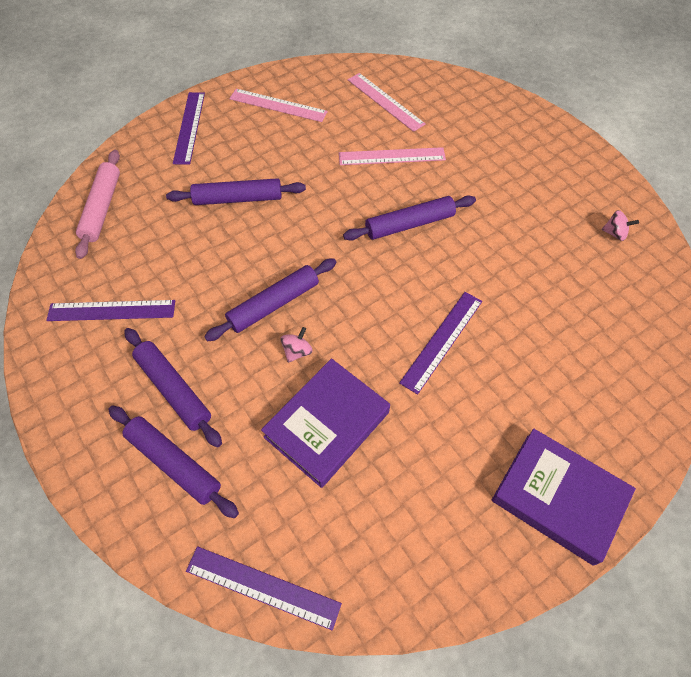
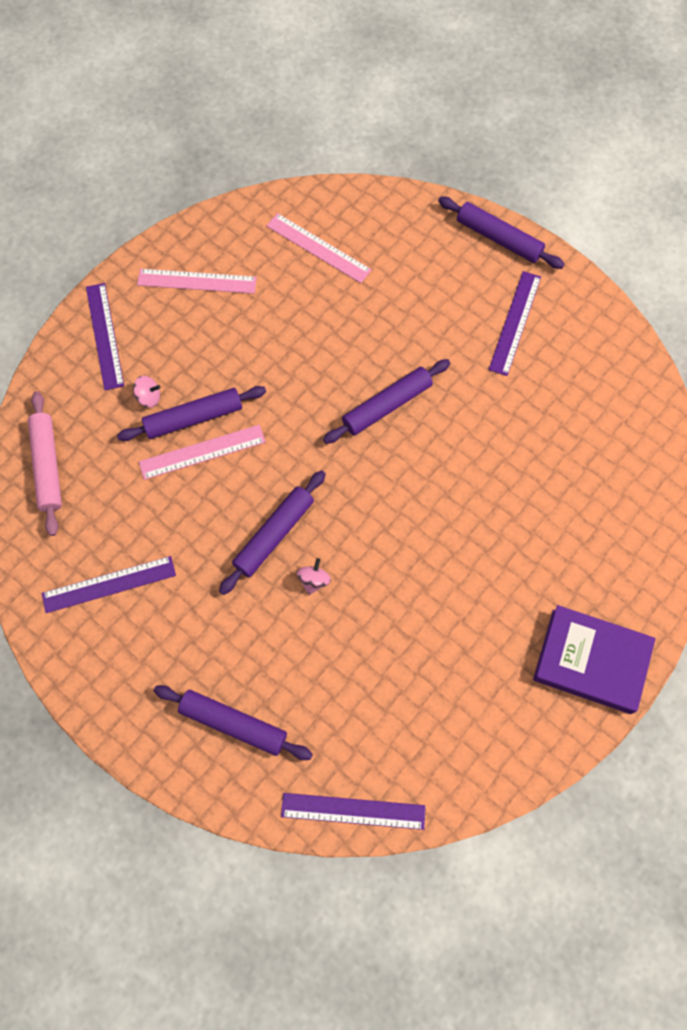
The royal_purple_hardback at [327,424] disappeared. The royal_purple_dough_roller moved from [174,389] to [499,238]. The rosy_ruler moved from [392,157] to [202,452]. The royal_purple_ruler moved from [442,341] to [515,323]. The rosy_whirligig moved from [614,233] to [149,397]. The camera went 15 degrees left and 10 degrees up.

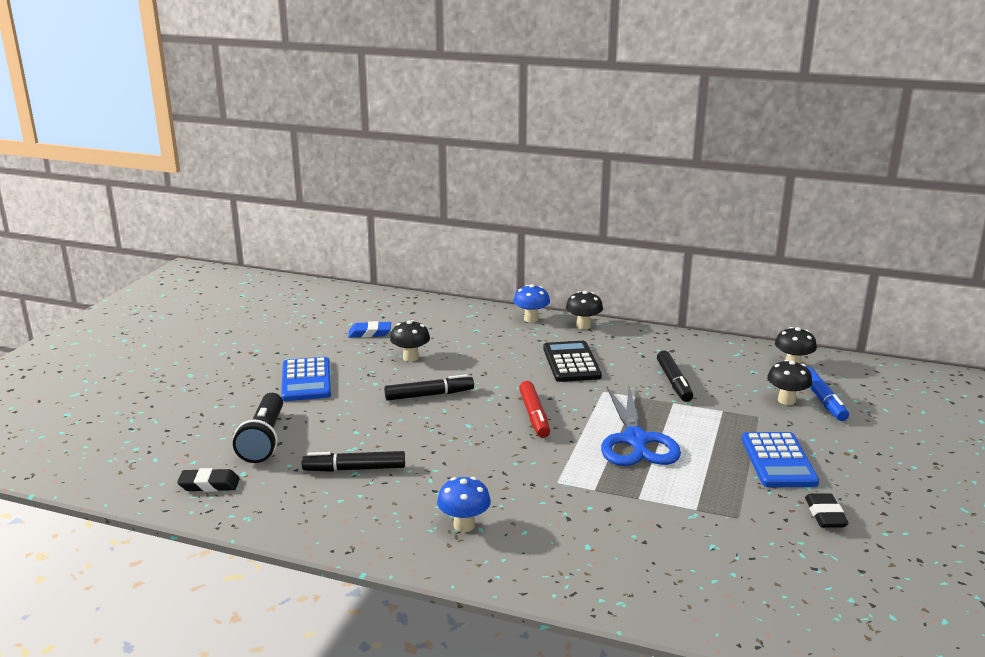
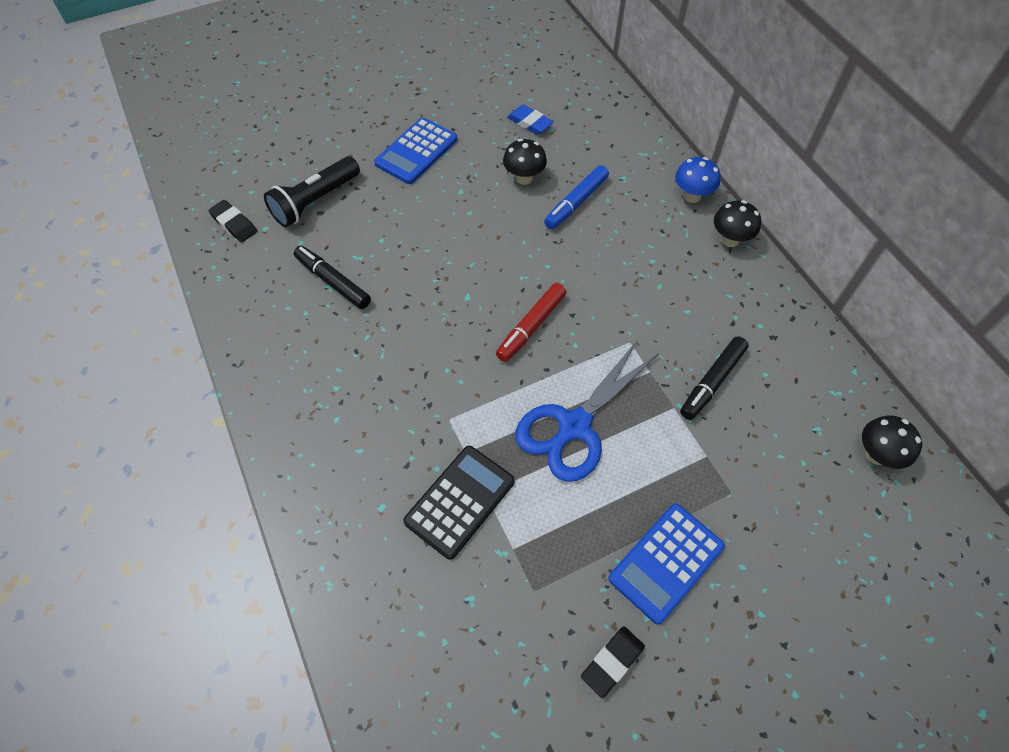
The ebony_marker at [429,395] disappeared. The cobalt_fungus at [464,525] disappeared. The ebony_fungus at [786,400] disappeared. The ebony_calculator moved from [571,362] to [459,501]. The cobalt_marker moved from [822,400] to [576,202]. The camera went 45 degrees right and 35 degrees up.

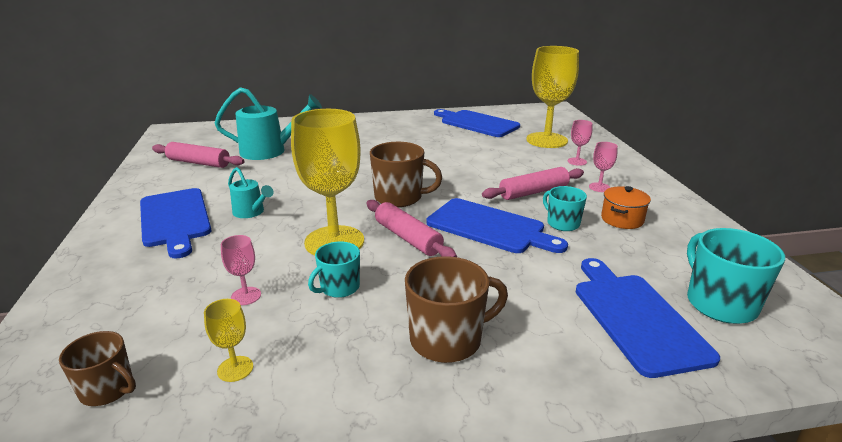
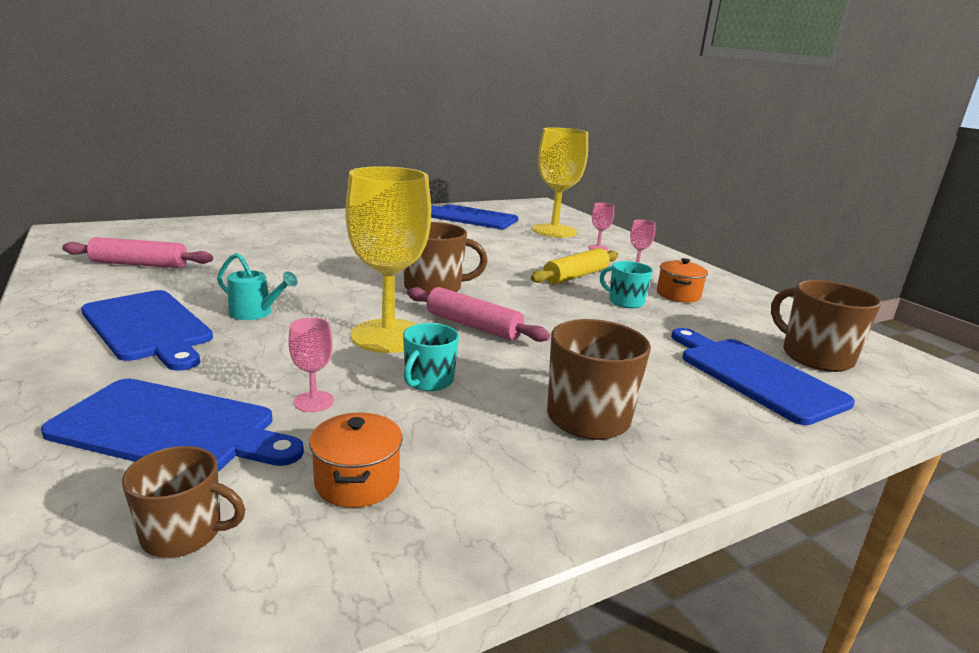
The turquoise_sprinkling_can at [270,151] disappeared. The cobalt_bread_board moved from [489,227] to [171,428]. The bright_yellow_wine_glass at [235,369] was replaced by the orange-coloured_stockpot at [357,481]. The rosy_dough_roller at [533,192] became the bright_yellow_dough_roller at [575,276]. The turquoise_tea_mug at [719,303] became the brown_tea_mug at [815,357]. The camera went 20 degrees left and 5 degrees down.

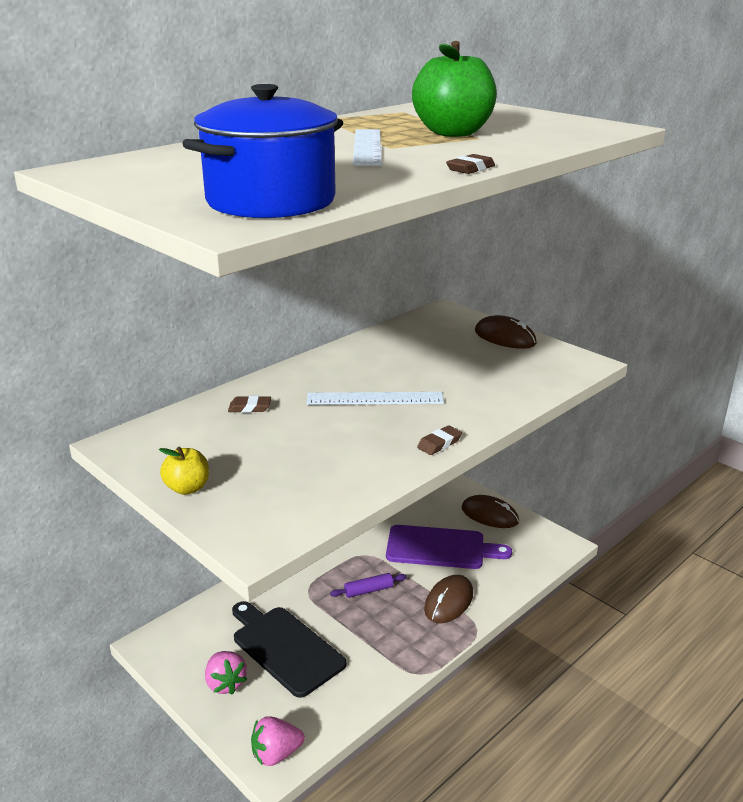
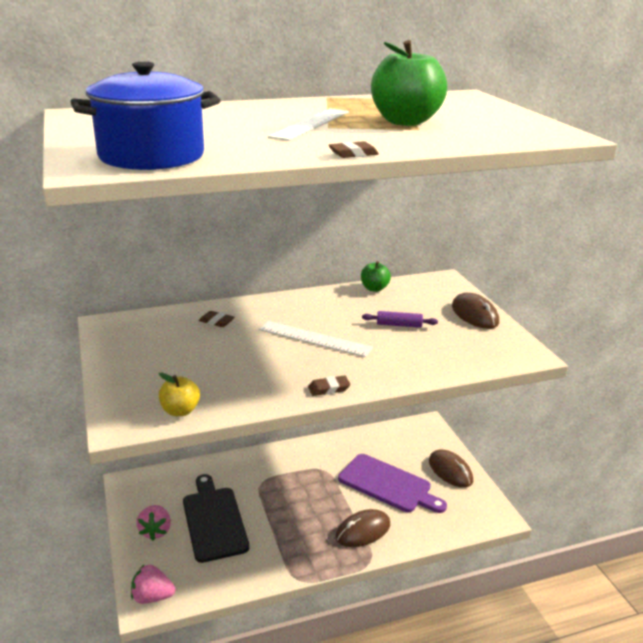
The green_apple_fruit at [374,288] appeared. The bright_yellow_apple_fruit moved from [187,488] to [180,411]. The royal_purple_dough_roller moved from [368,590] to [399,325]. The camera went 25 degrees right and 0 degrees up.

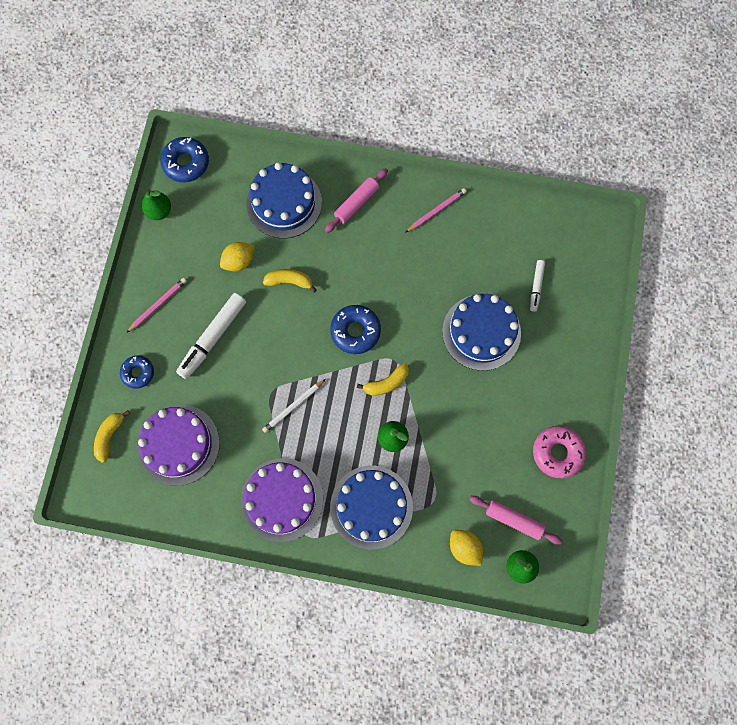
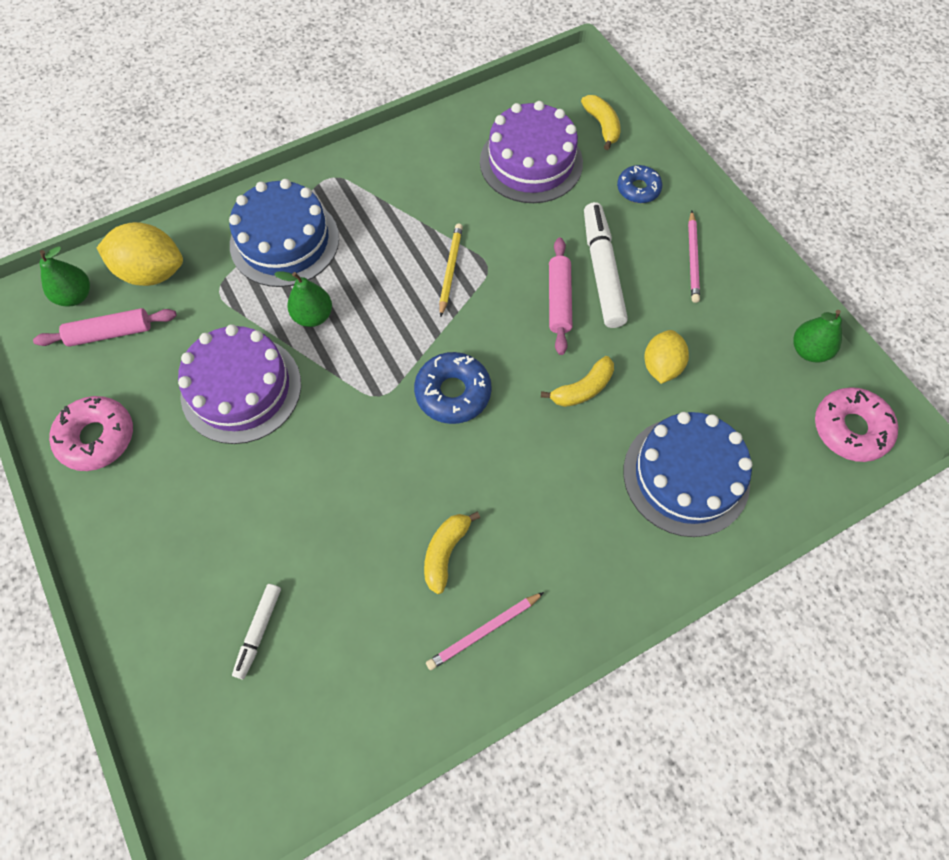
The cobalt_cake at [481,332] disappeared. The royal_purple_cake moved from [282,499] to [241,389]. The rosy_dough_roller moved from [356,203] to [559,300]. The bright_yellow_toy_banana moved from [386,383] to [445,552]. The cobalt_doughnut at [186,163] became the rosy_doughnut at [850,429]. The white_wooden_pencil at [293,406] became the bright_yellow_wooden_pencil at [450,270]. The rosy_wooden_pencil at [436,211] turned 45 degrees clockwise. The white_marker at [536,287] turned 135 degrees counterclockwise. The bright_yellow_lemon at [464,547] changed to 1.51 times the size. The camera went 140 degrees right and 10 degrees down.

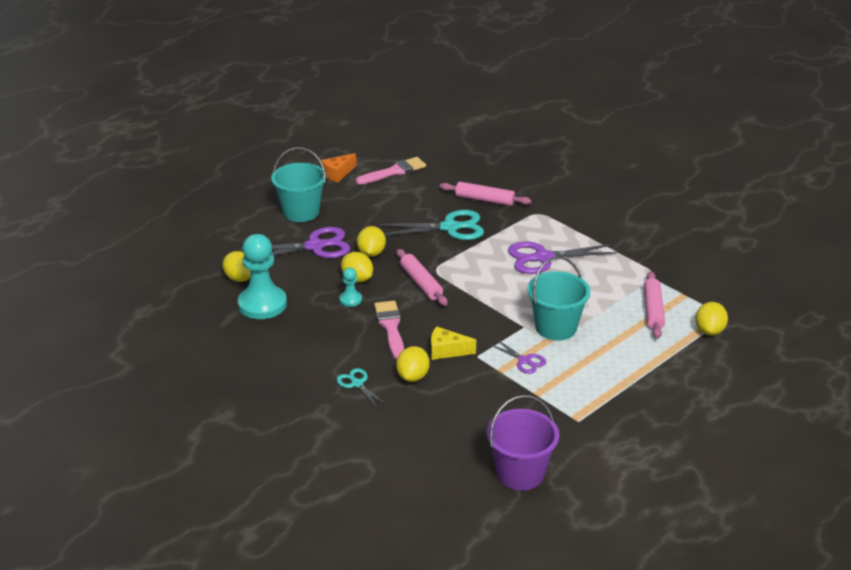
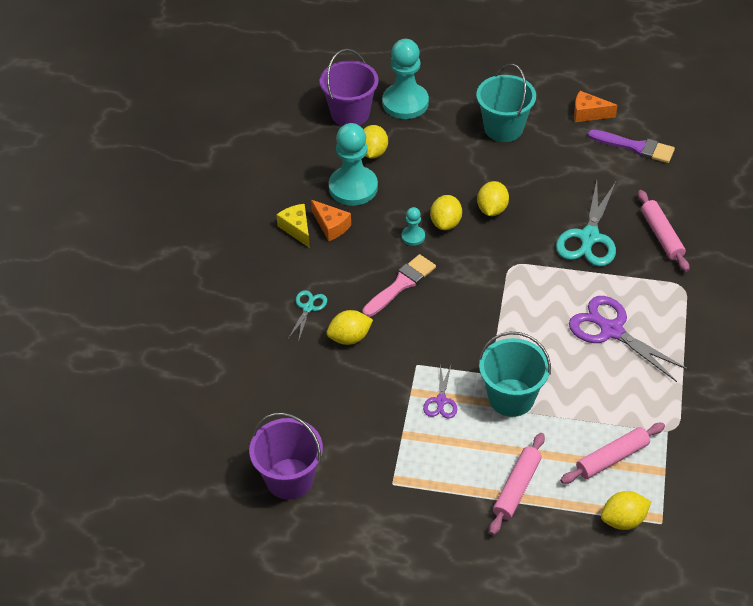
The royal_purple_pair_of_scissors at [316,246] disappeared. The orange-coloured_cheese at [331,226] appeared. The royal_purple_sand_bucket at [350,113] appeared. The turquoise_game_pawn at [405,103] appeared. The rosy_dough_roller moved from [421,283] to [516,488]. The bright_yellow_cheese moved from [446,351] to [297,229]. The rosy_paint_brush at [394,171] became the royal_purple_paint_brush at [635,147]. The bright_yellow_lemon at [371,253] turned 45 degrees counterclockwise. The turquoise_pair_of_scissors at [451,227] turned 60 degrees clockwise. The camera went 55 degrees right and 15 degrees up.

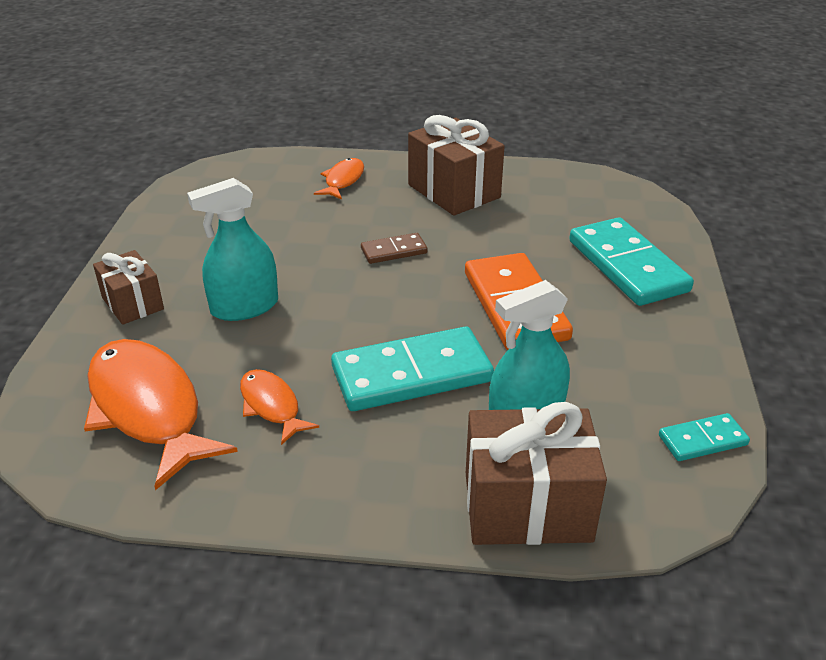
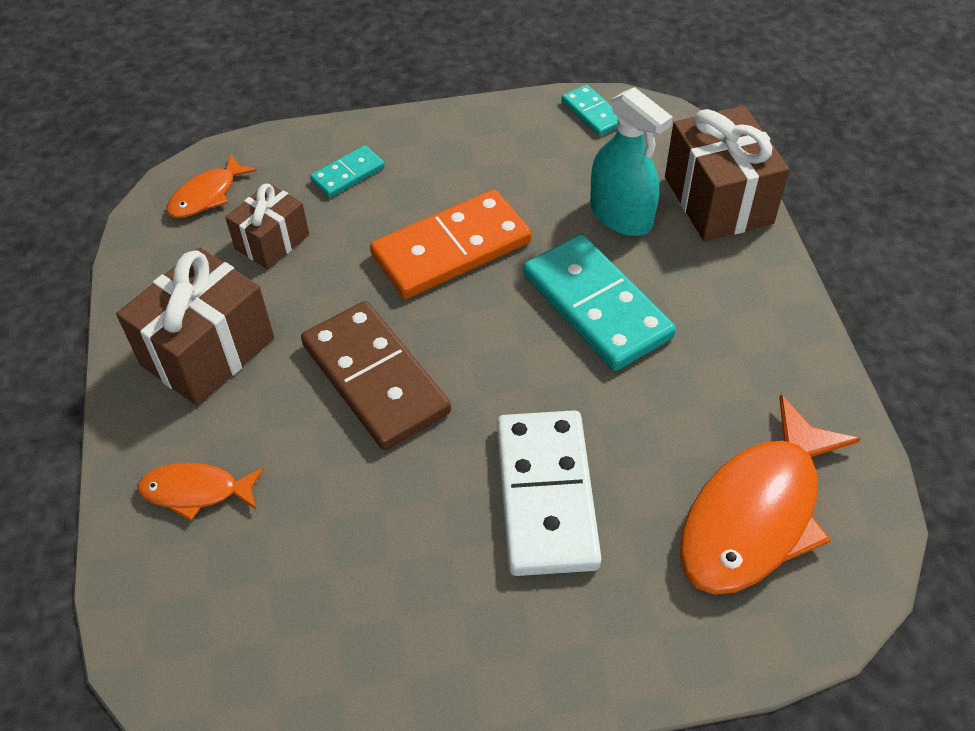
The brown_present moved from [132,303] to [272,241]. The orange-coloured_fish_figure moved from [271,406] to [206,195]. The turquoise_spray_bottle at [244,307] was replaced by the white_domino_piece at [546,495]. The brown_domino_piece at [394,251] changed to 2.02 times the size. The turquoise_domino_piece at [627,266] changed to 0.50 times the size. The camera went 105 degrees left and 15 degrees up.

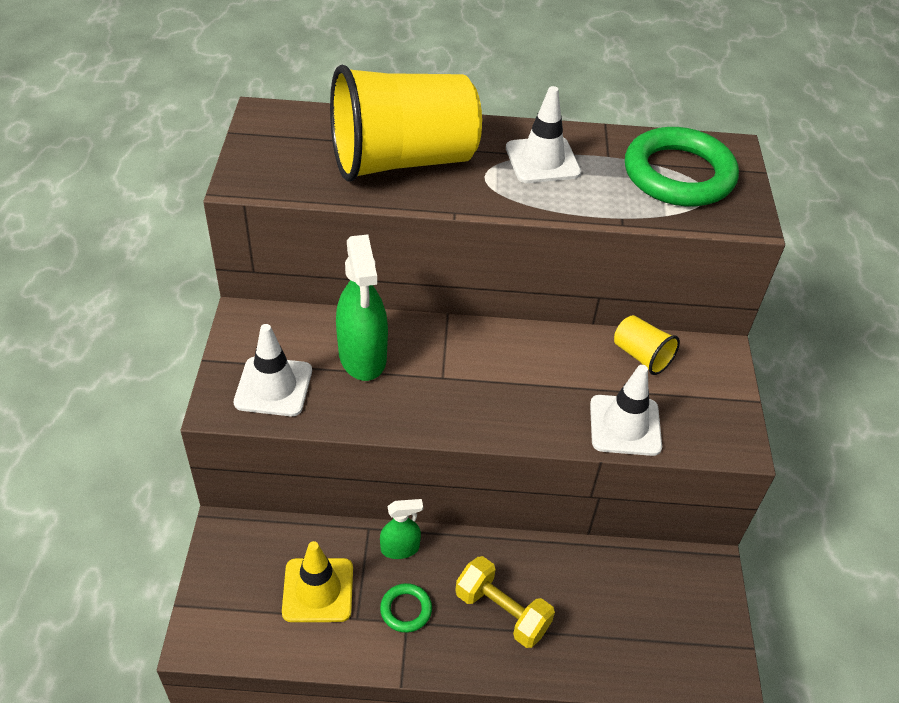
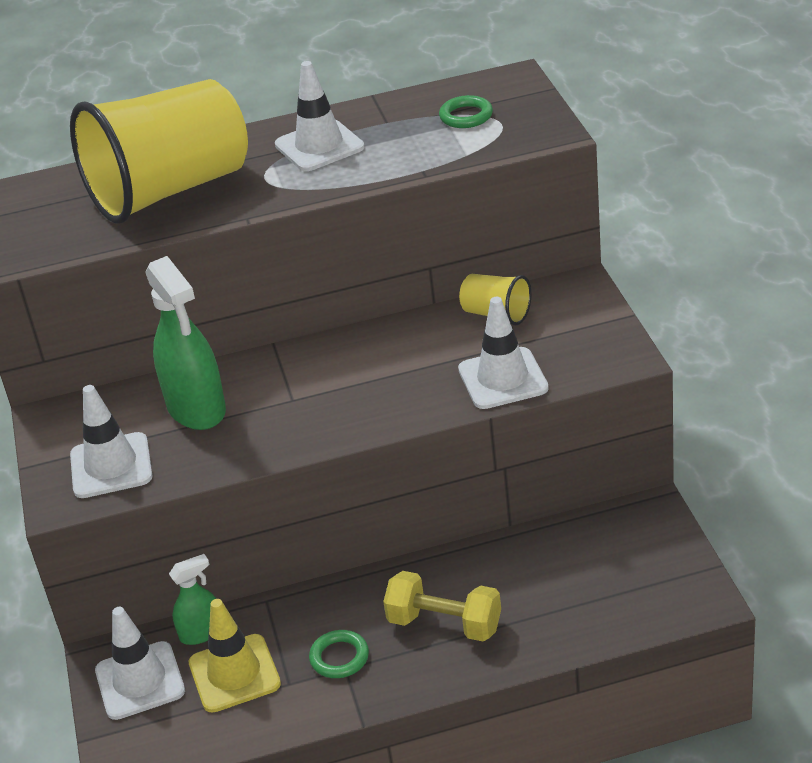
The white_safety_cone at [140,681] appeared. The green_spray_bottle moved from [400,548] to [201,632]. The green_hoop at [678,174] changed to 0.43 times the size. The camera went 10 degrees left and 10 degrees down.

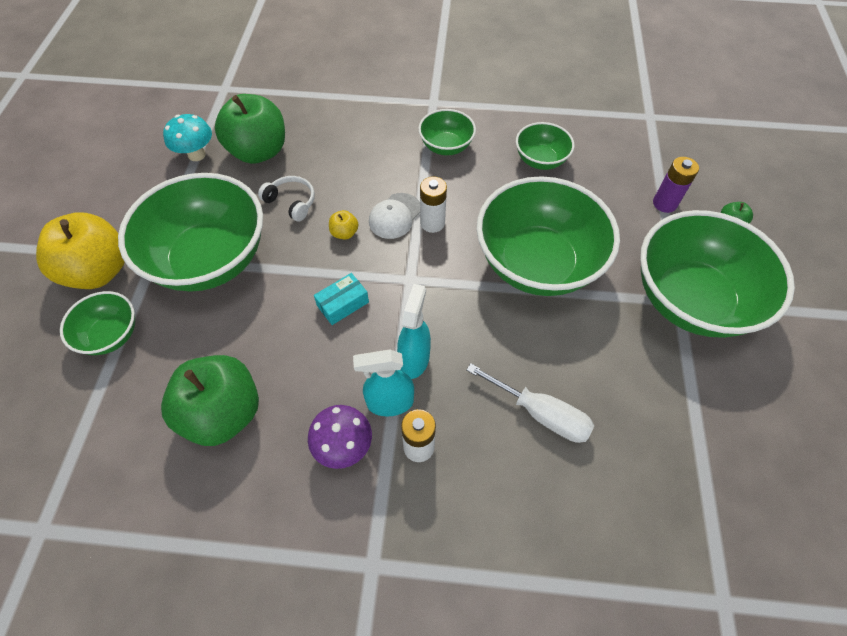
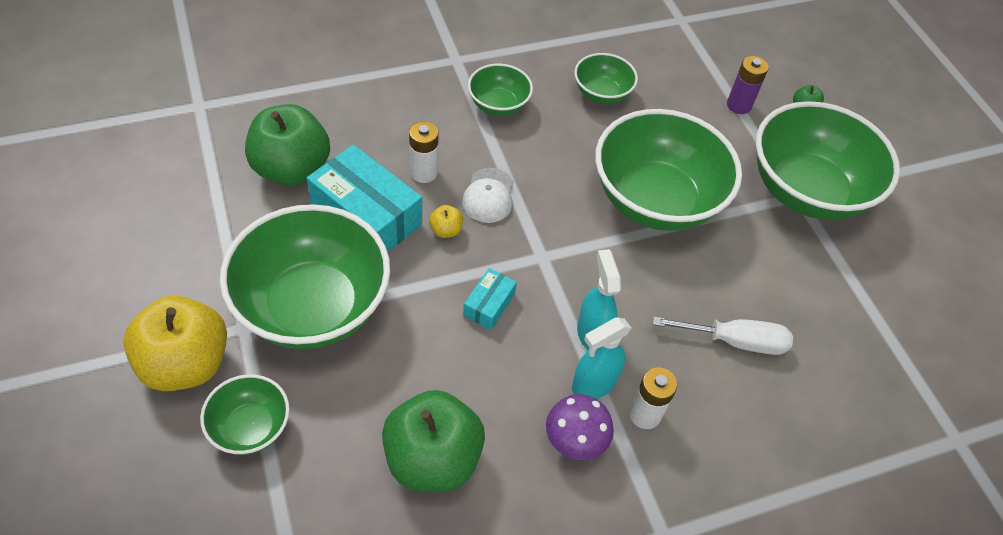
The turquoise_fungus at [197,155] disappeared. The white_battery moved from [432,223] to [423,172]. The white_headphones at [291,202] was replaced by the turquoise_box at [366,215]. The camera went 30 degrees left and 5 degrees down.

